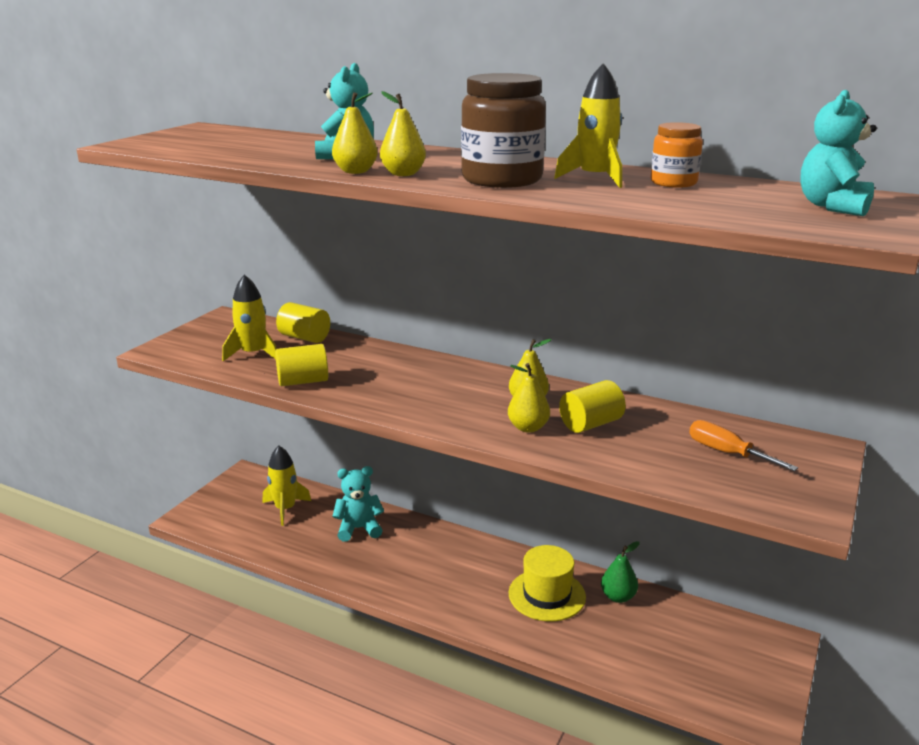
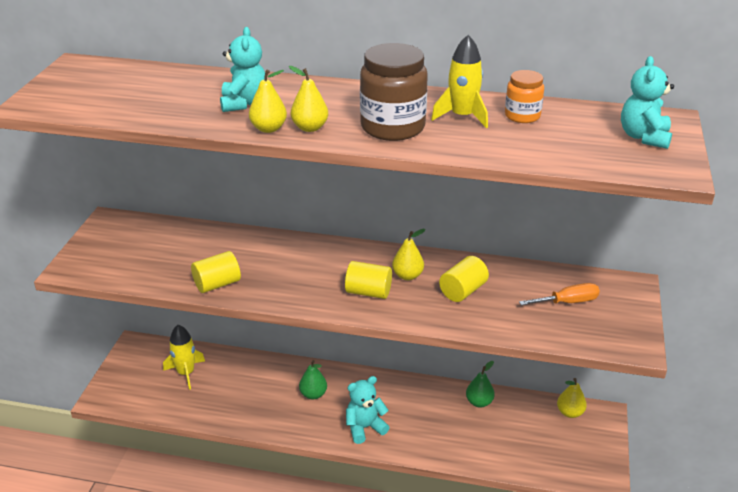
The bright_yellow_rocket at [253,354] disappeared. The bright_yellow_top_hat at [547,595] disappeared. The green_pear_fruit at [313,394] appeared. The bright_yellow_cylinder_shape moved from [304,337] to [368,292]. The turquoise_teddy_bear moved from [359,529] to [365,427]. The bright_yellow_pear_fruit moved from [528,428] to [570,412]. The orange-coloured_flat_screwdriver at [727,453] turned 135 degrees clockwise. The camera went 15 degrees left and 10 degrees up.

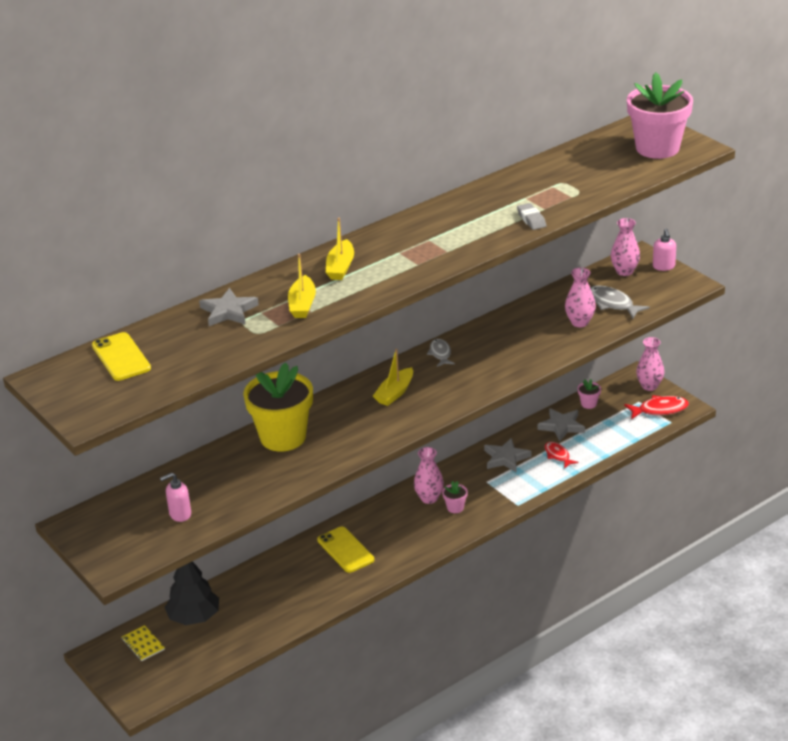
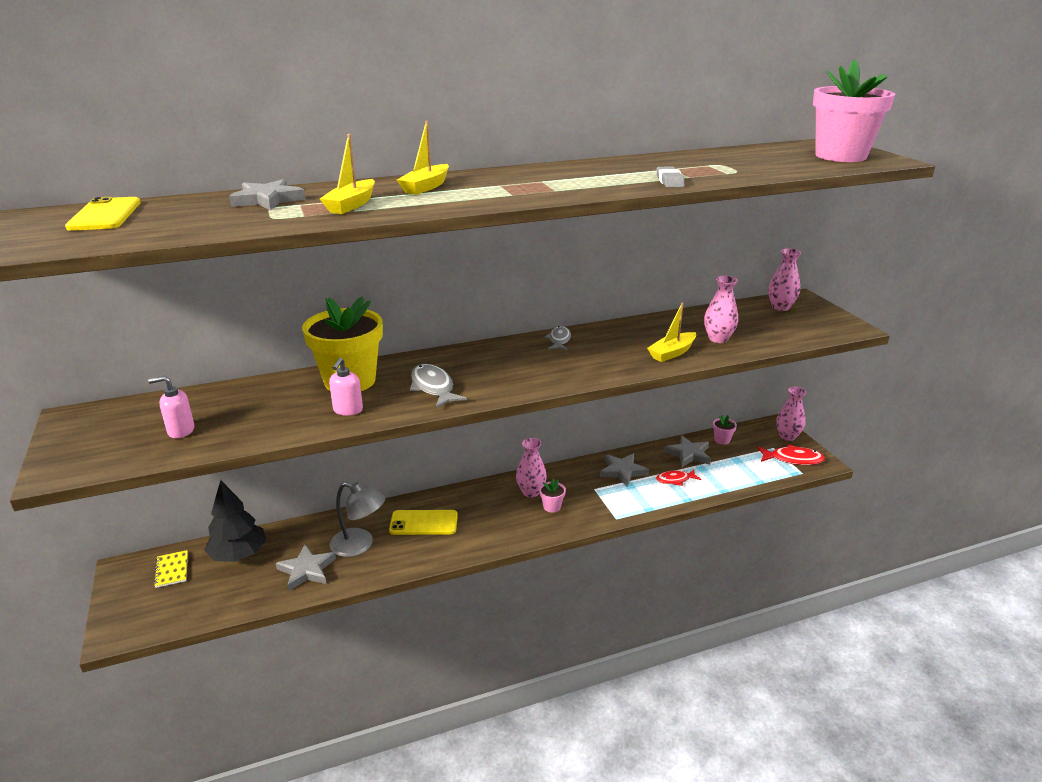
The grey_star_shape at [307,570] appeared. The grey_lamp at [359,545] appeared. The bright_yellow_boat moved from [395,393] to [672,353]. The grey_fish_figure moved from [612,304] to [433,387]. The rosy_soap_pump moved from [663,266] to [348,410]. The bright_yellow_phone at [345,550] turned 75 degrees counterclockwise. The crimson_fish_figure at [558,455] turned 90 degrees counterclockwise. The camera went 15 degrees right and 5 degrees down.

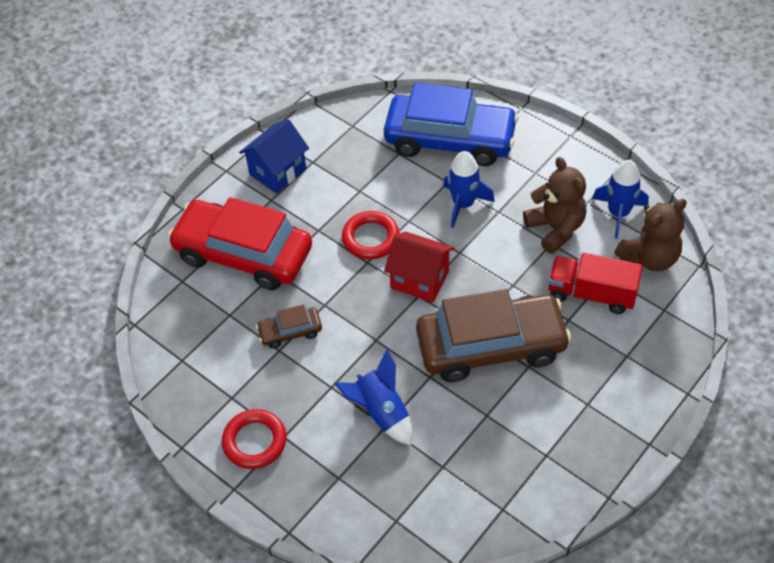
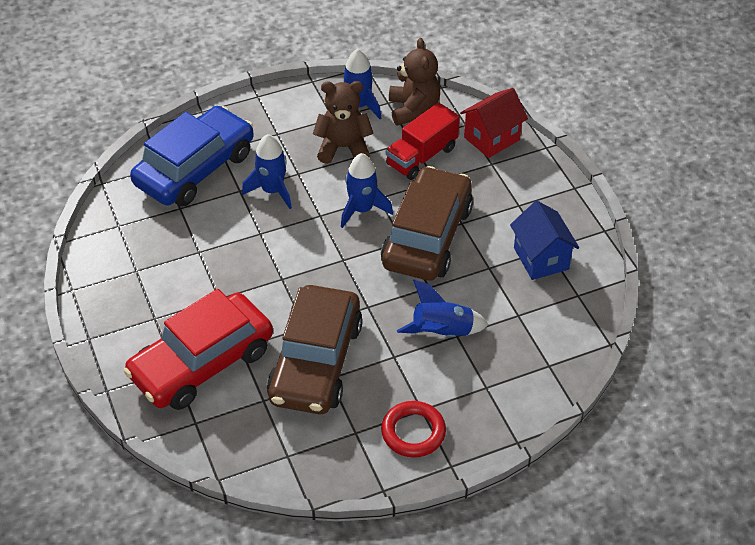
The crimson_hoop at [370,238] disappeared. The cobalt_rocket at [362,209] appeared. The cobalt_house moved from [278,171] to [541,258]. The crimson_house moved from [419,280] to [491,139]. The brown_toy_car at [290,332] changed to 2.29 times the size. The camera went 65 degrees left and 5 degrees down.

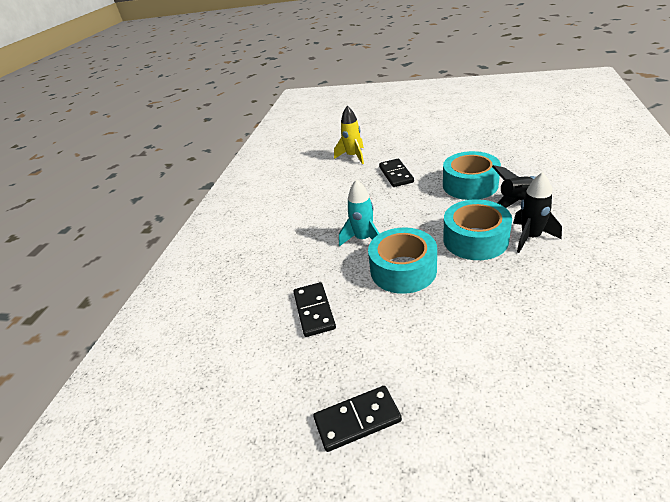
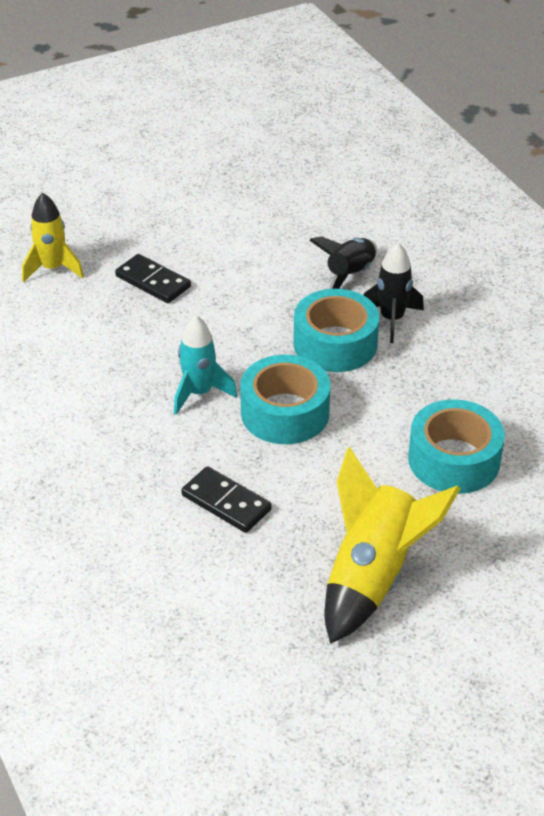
The turquoise_tape moved from [470,185] to [454,460]. The ebony_domino_piece at [357,420] was replaced by the bright_yellow_rocket at [373,576]. The camera went 45 degrees left and 5 degrees up.

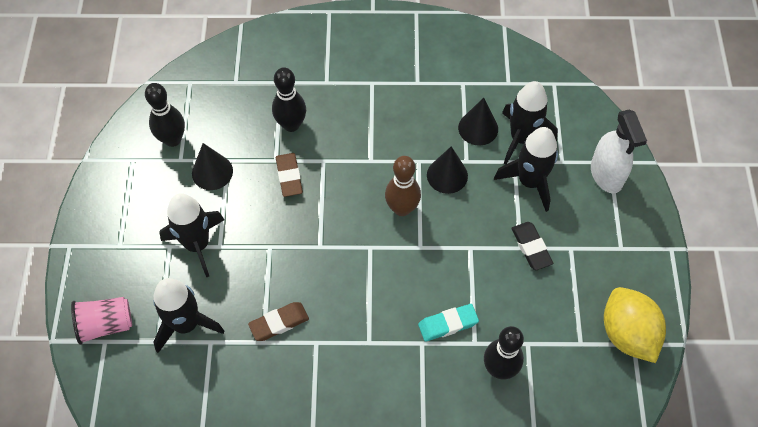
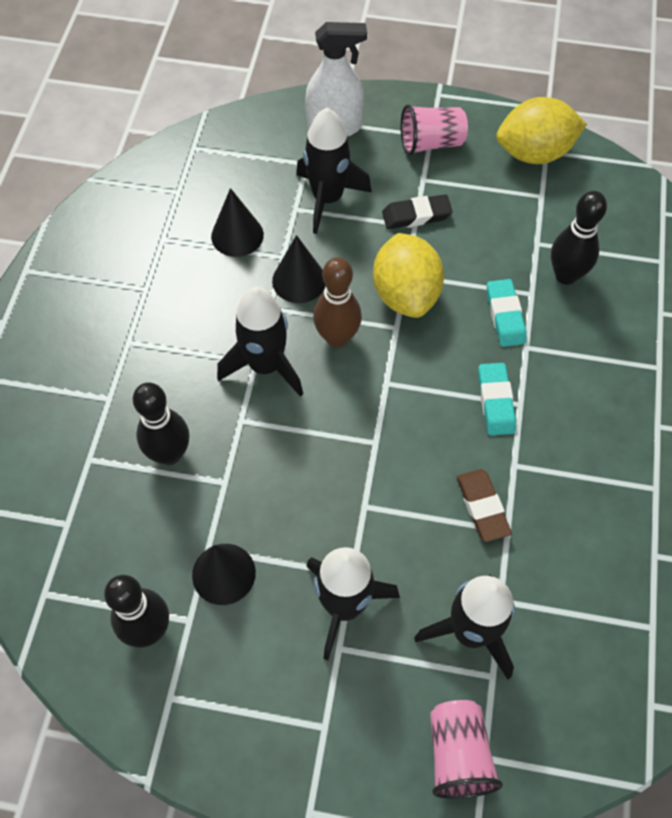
The brown_pencil_eraser at [289,176] disappeared. The bright_yellow_lemon at [406,294] appeared. The rosy_beaker at [431,143] appeared. The turquoise_pencil_eraser at [495,401] appeared. The ebony_rocket moved from [521,138] to [265,366]. The camera went 80 degrees left and 0 degrees up.

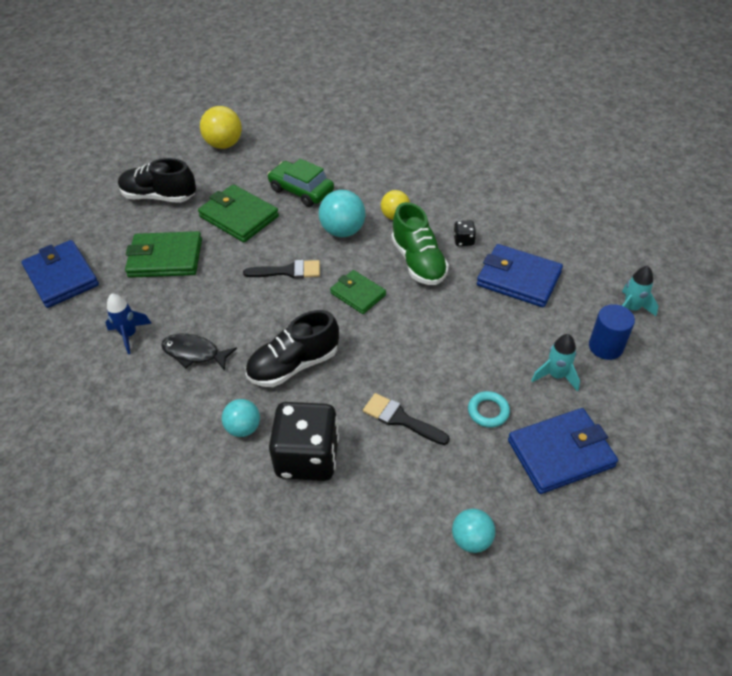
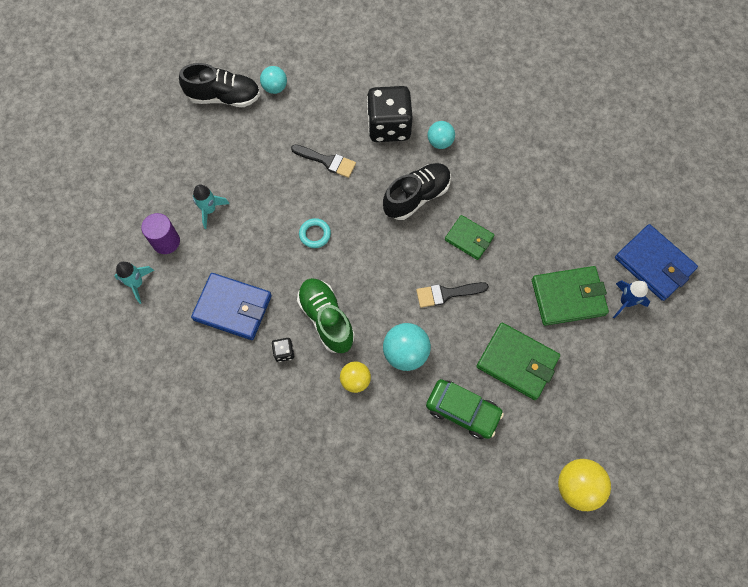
The ebony_fish_figure at [194,353] disappeared. The cobalt_wallet at [560,453] disappeared. The cobalt_rocket moved from [129,335] to [625,302]. The ebony_shoe moved from [159,197] to [224,97]. The green_wallet moved from [358,294] to [469,238]. The turquoise_hoop moved from [488,411] to [315,234]. The cobalt_cylinder_shape at [605,347] became the royal_purple_cylinder_shape at [166,241]. The camera went 170 degrees right and 20 degrees up.

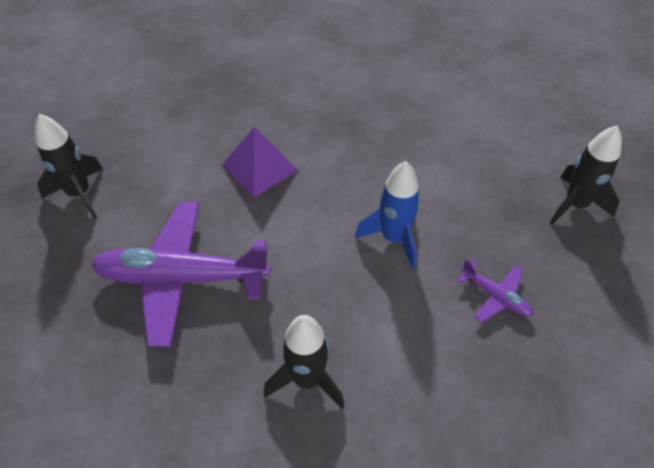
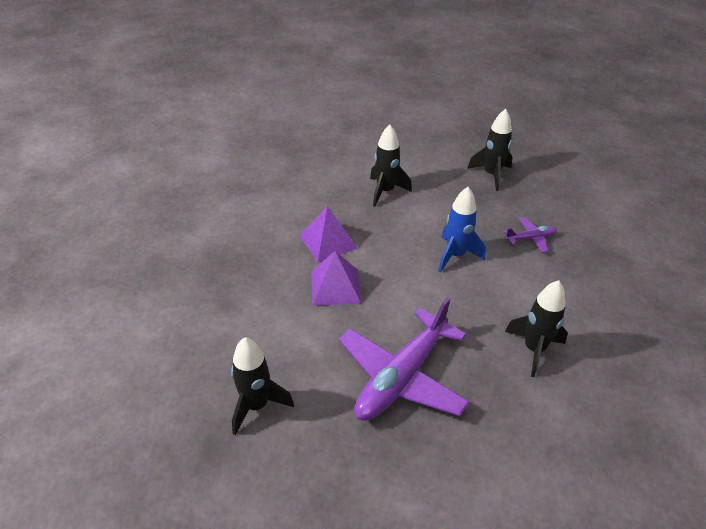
The royal_purple_solid_pyramid at [328,241] appeared. The ebony_rocket at [385,191] appeared. The camera went 55 degrees left and 10 degrees down.

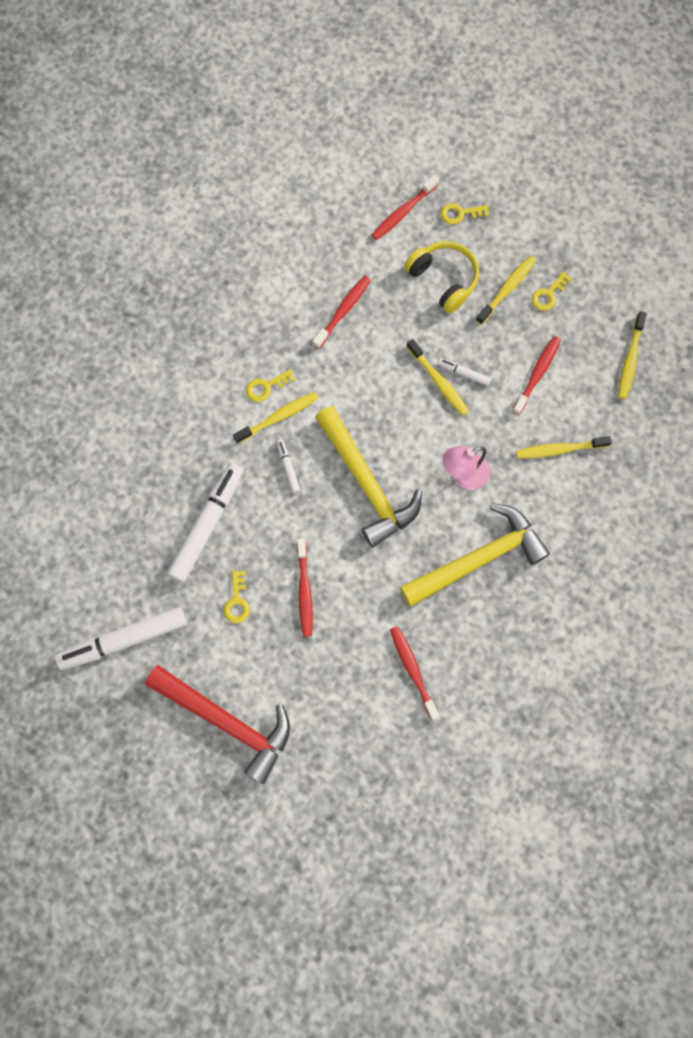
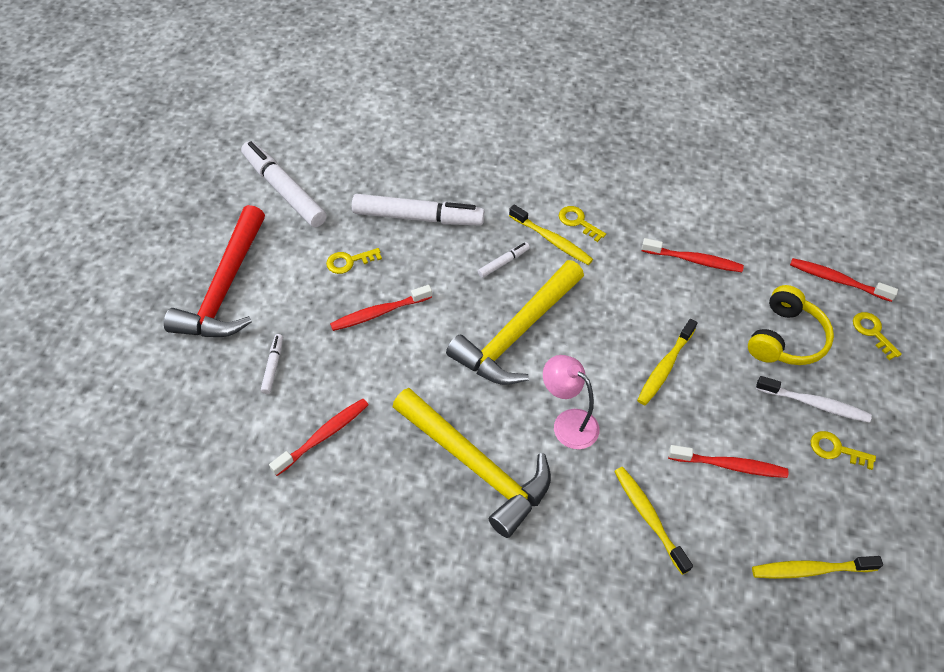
The white_marker moved from [463,373] to [273,366]. The bright_yellow_toothbrush at [507,289] became the white_toothbrush at [815,404]. The camera went 70 degrees right and 20 degrees down.

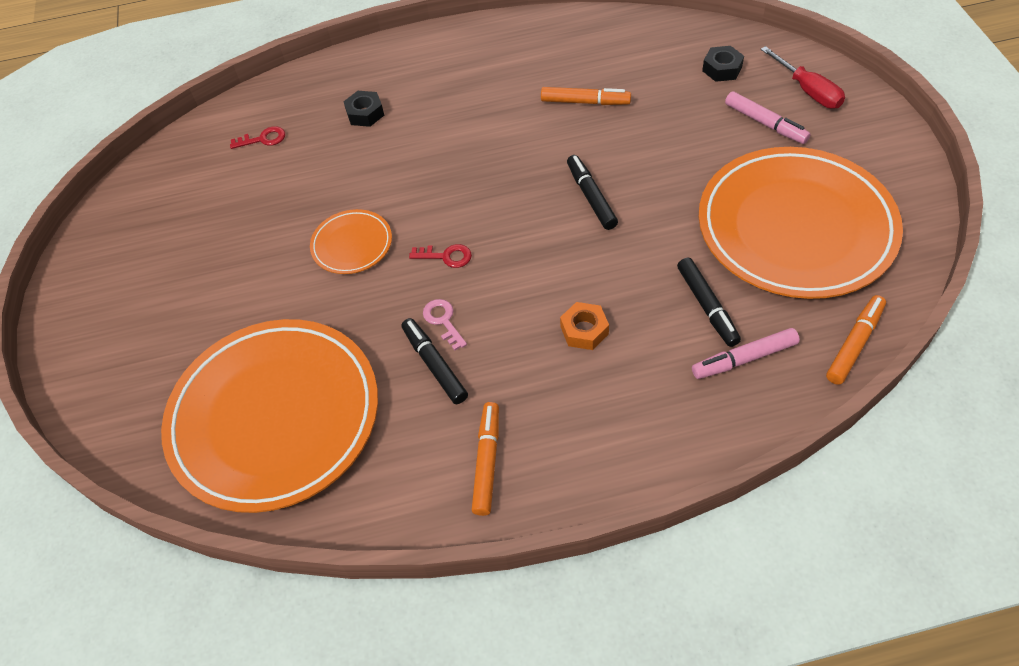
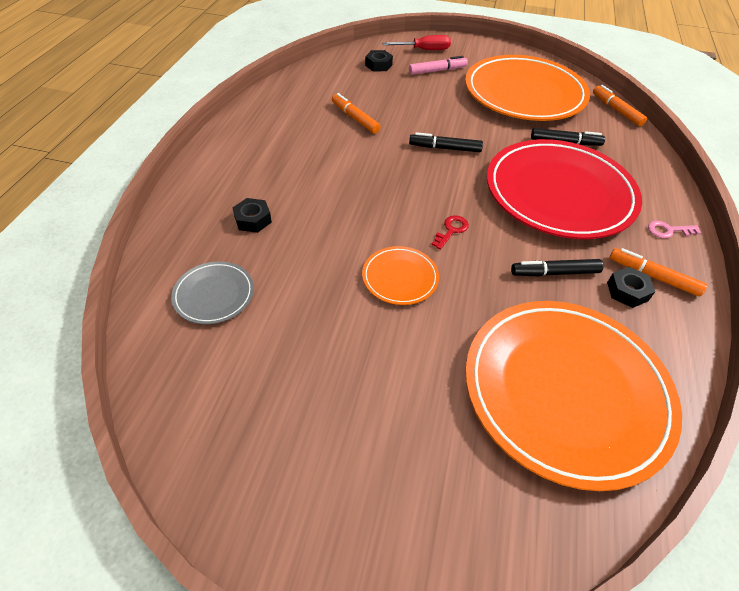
The rosy_marker at [744,359] disappeared. The ebony_hex_nut at [627,291] appeared. The rosy_latchkey moved from [443,321] to [668,230]. The crimson_latchkey at [263,139] was replaced by the grey_dinner_plate at [214,295]. The orange-coloured_hex_nut at [584,330] was replaced by the crimson_dinner_plate at [559,193]. The orange-coloured_marker at [585,102] turned 75 degrees counterclockwise. The camera went 70 degrees left and 5 degrees down.

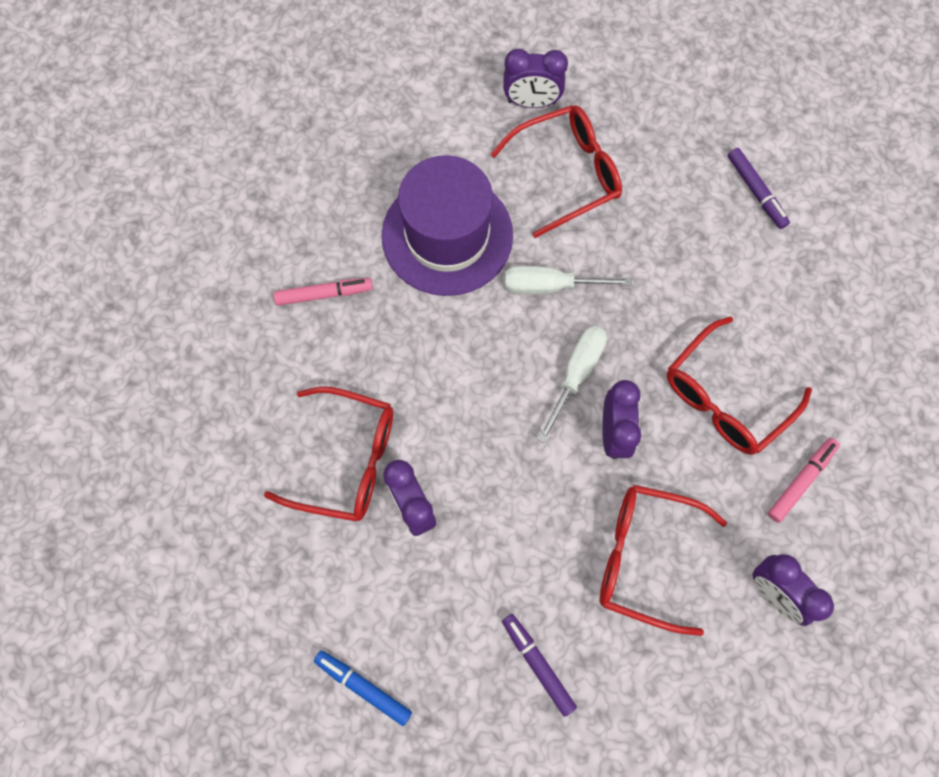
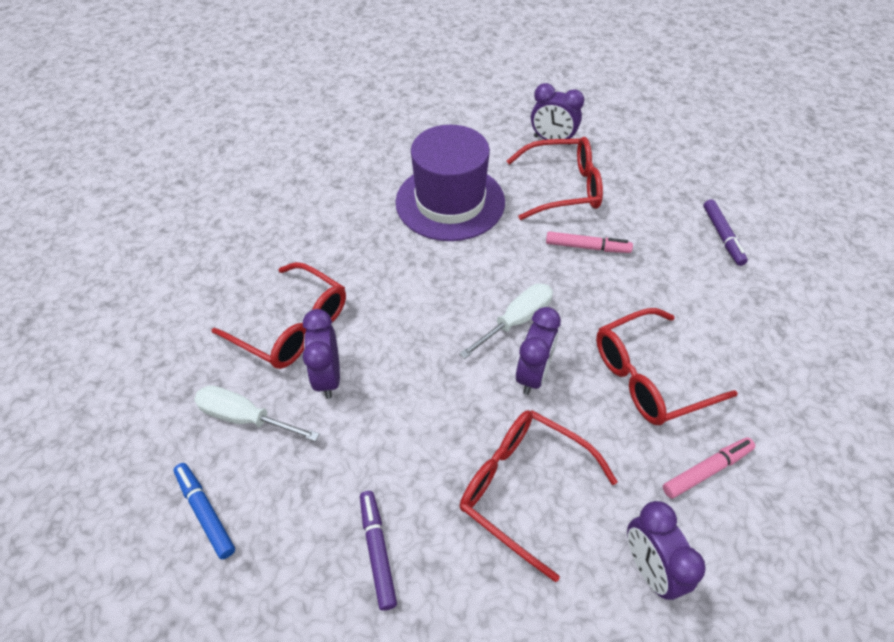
The rosy_marker moved from [324,294] to [587,247]. The white_flat_screwdriver moved from [550,286] to [246,418]. The camera went 20 degrees right and 20 degrees down.

